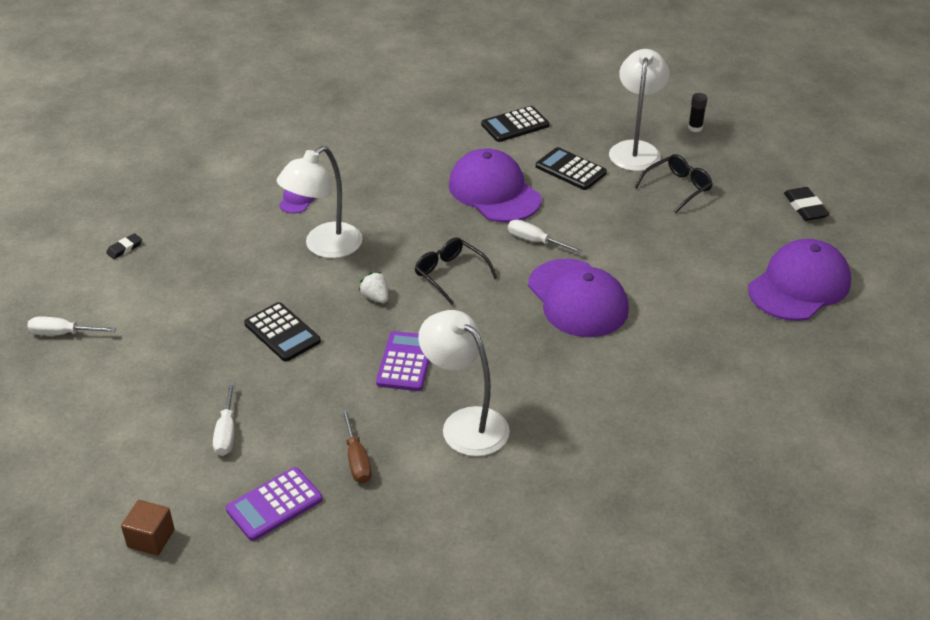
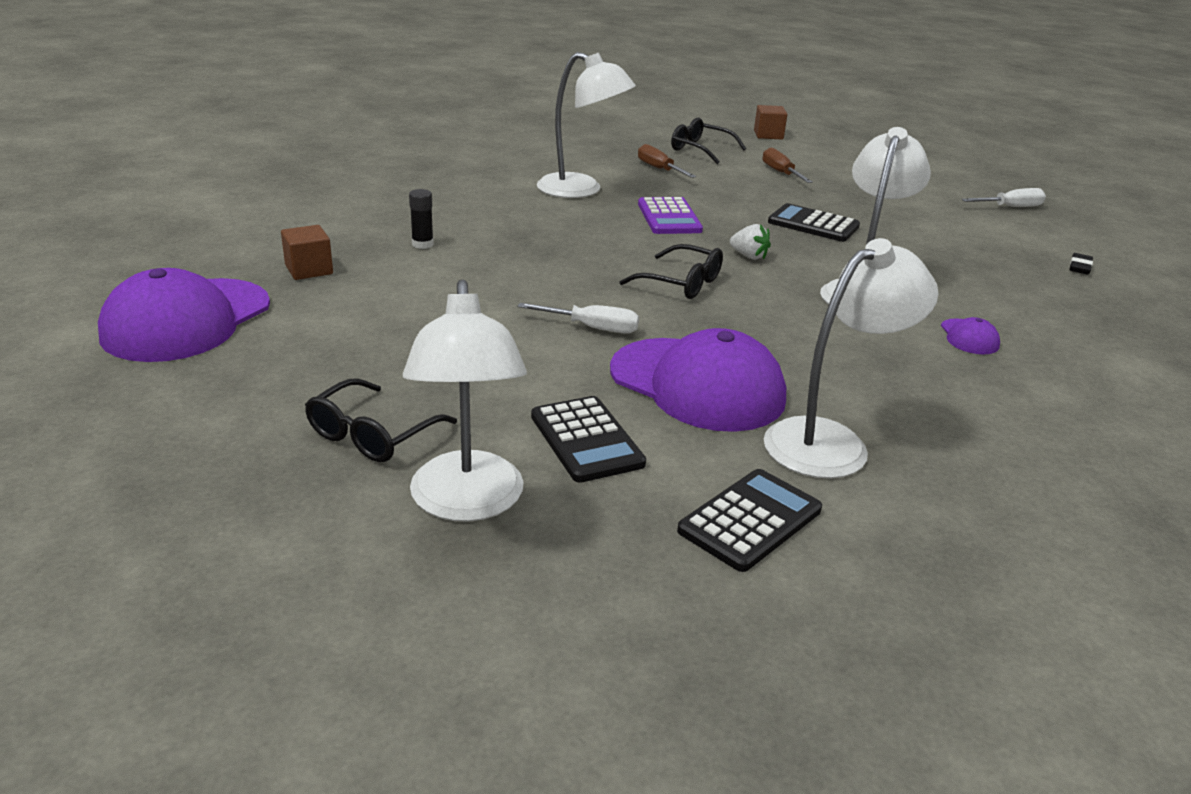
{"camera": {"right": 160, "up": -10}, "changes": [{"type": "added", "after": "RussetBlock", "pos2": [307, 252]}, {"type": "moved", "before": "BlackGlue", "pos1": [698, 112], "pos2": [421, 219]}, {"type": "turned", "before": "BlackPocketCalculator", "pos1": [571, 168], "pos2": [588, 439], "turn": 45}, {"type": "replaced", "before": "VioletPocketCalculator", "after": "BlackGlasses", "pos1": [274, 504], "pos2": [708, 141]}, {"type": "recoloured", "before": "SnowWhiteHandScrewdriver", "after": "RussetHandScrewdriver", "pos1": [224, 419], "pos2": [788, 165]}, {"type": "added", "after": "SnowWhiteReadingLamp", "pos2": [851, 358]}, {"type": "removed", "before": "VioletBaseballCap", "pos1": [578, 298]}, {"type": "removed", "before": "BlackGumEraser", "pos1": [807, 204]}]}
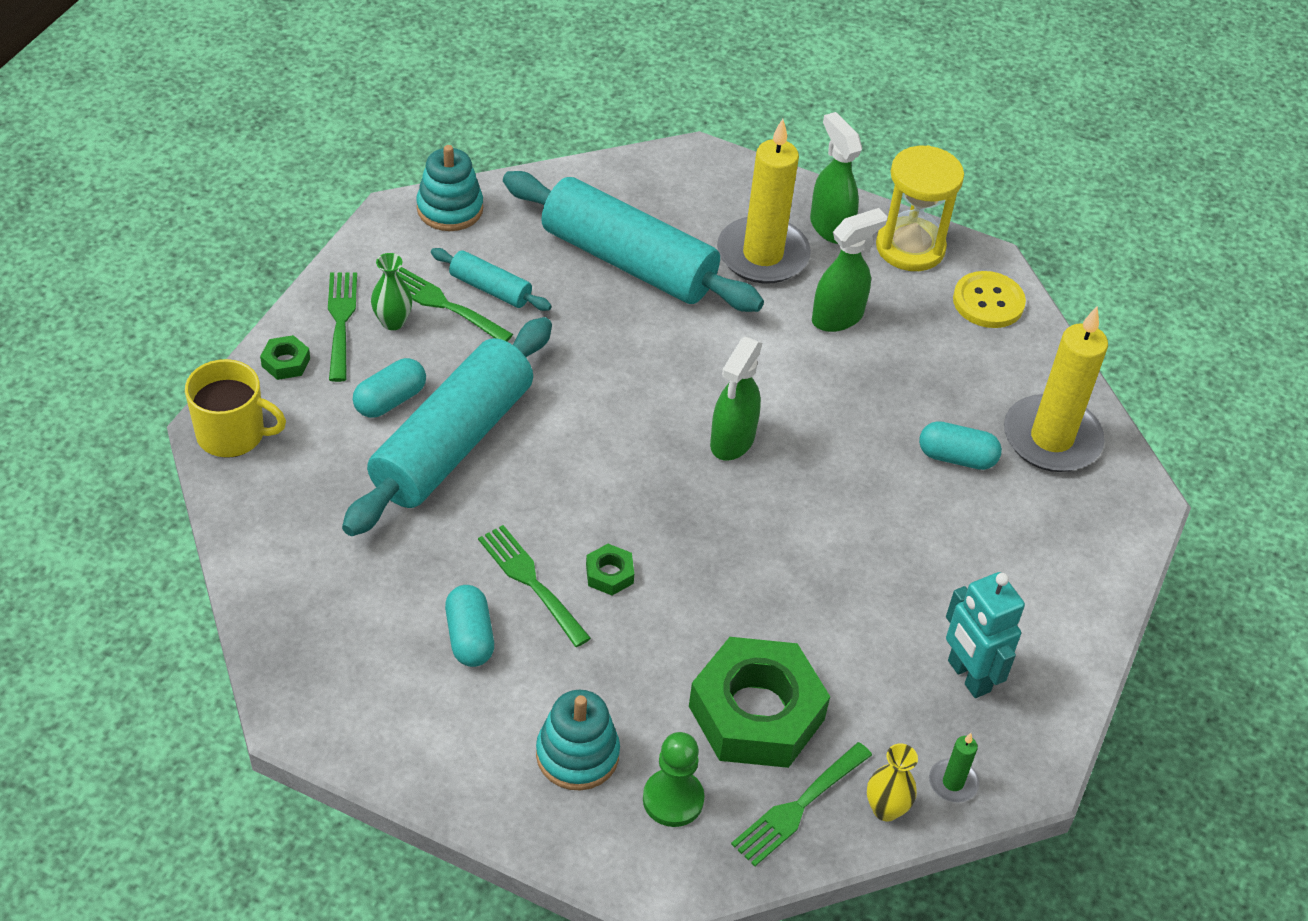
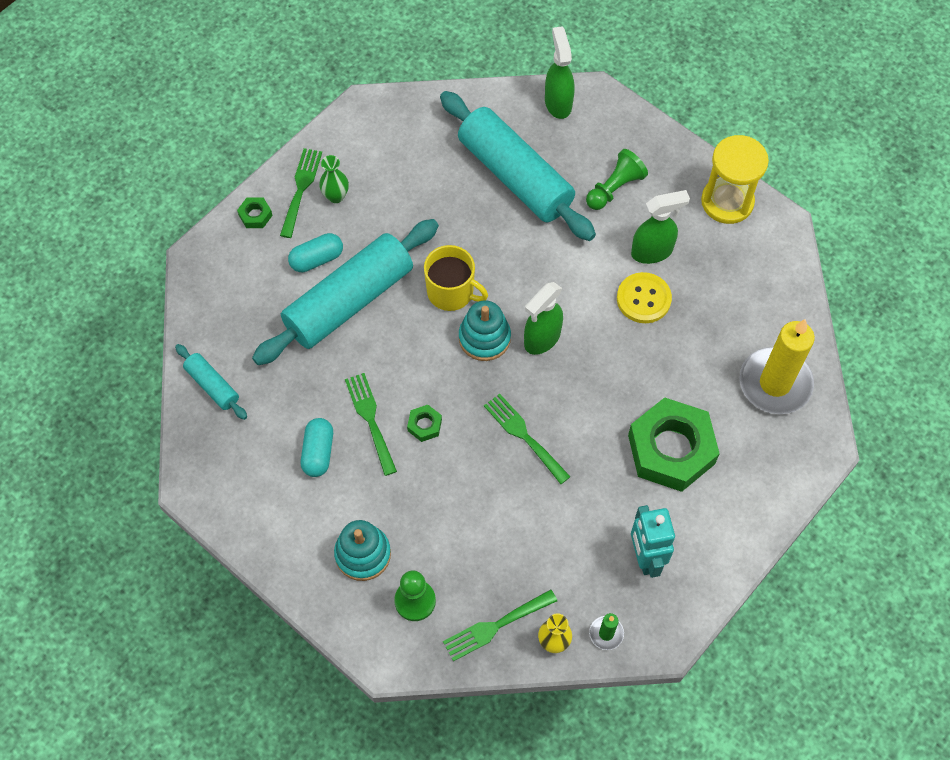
{"camera": {"right": 20, "up": 15}, "changes": [{"type": "moved", "before": "AquaDoughRoller", "pos1": [491, 279], "pos2": [211, 382]}, {"type": "moved", "before": "BrightYellowCoffeeMug", "pos1": [235, 408], "pos2": [456, 278]}, {"type": "moved", "before": "AquaStackingRings", "pos1": [449, 188], "pos2": [485, 330]}, {"type": "moved", "before": "EmeraldDinnerFork", "pos1": [455, 304], "pos2": [527, 439]}, {"type": "moved", "before": "EmeraldSprayBottle", "pos1": [836, 178], "pos2": [559, 72]}, {"type": "replaced", "before": "BrightYellowCandle", "after": "EmeraldPawn", "pos1": [764, 201], "pos2": [617, 179]}, {"type": "moved", "before": "BrightYellowShirtButton", "pos1": [989, 299], "pos2": [644, 297]}, {"type": "moved", "before": "EmeraldHexNut", "pos1": [759, 702], "pos2": [674, 444]}, {"type": "removed", "before": "AquaCapsule", "pos1": [960, 445]}]}
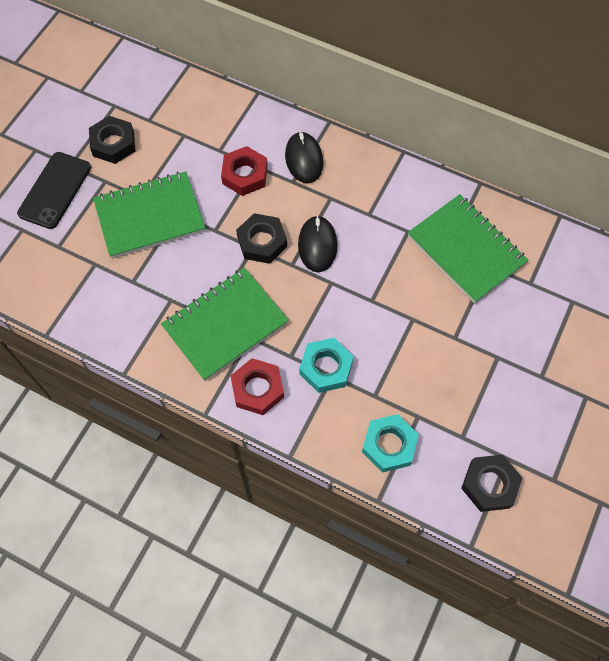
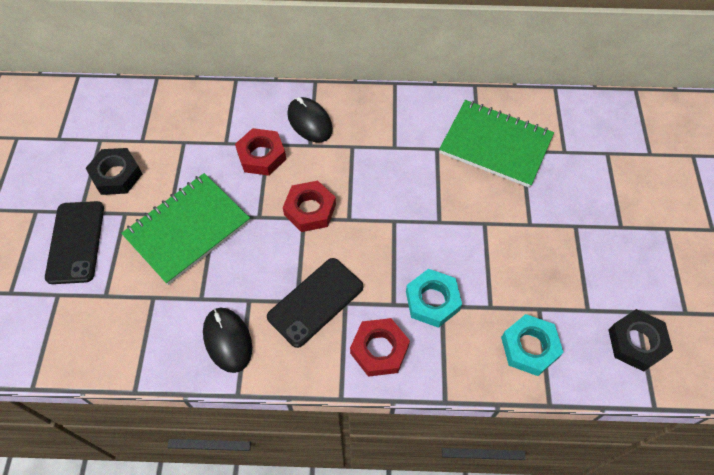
{"camera": {"right": -25, "up": -5}, "changes": [{"type": "moved", "before": "BlackPcMouse", "pos1": [318, 243], "pos2": [227, 340]}, {"type": "replaced", "before": "EmeraldNotepad", "after": "BlackPhone", "pos1": [225, 324], "pos2": [315, 303]}, {"type": "recoloured", "before": "BlackHexNut", "after": "ScarletHexNut", "pos1": [261, 238], "pos2": [309, 206]}]}
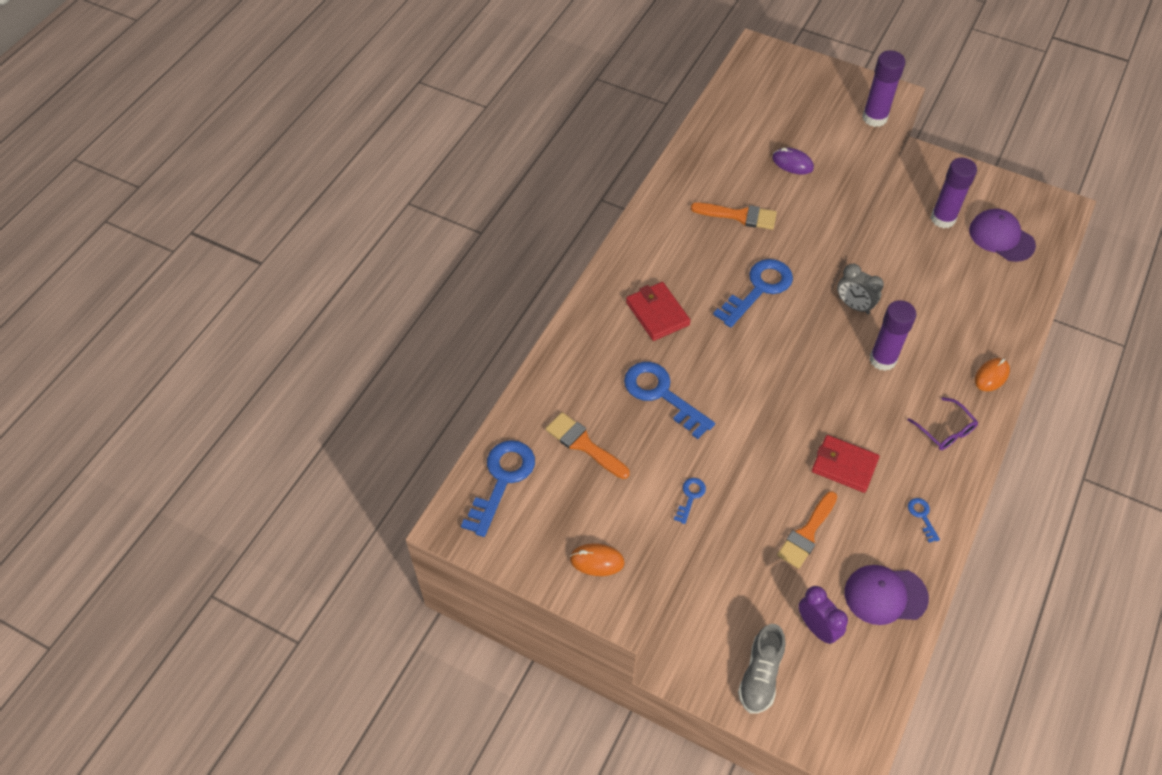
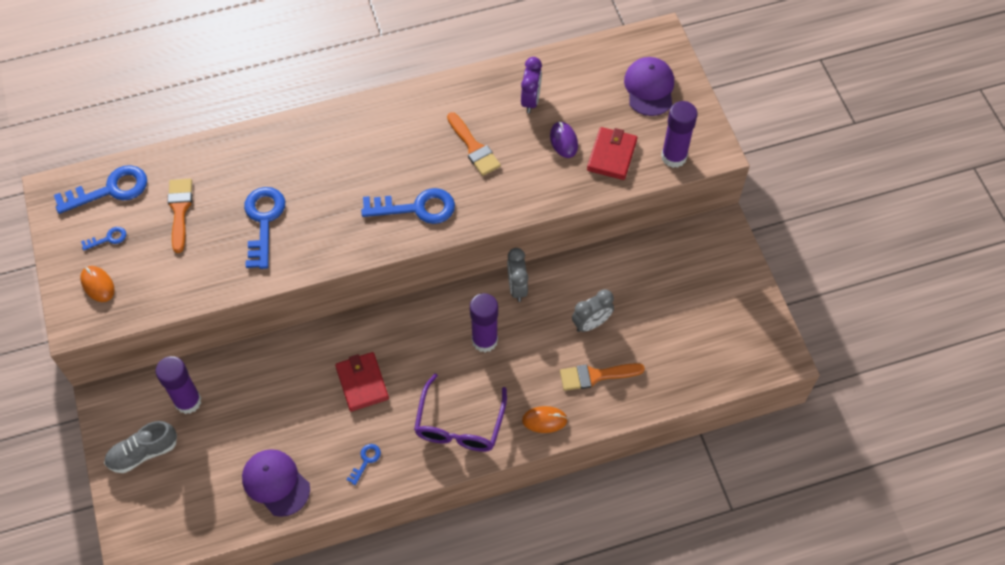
{"camera": {"right": 45, "up": 5}, "changes": [{"type": "moved", "before": "BlueKey", "pos1": [690, 501], "pos2": [103, 238]}, {"type": "moved", "before": "VioletGlue", "pos1": [954, 193], "pos2": [179, 385]}, {"type": "resized", "before": "VioletGlasses", "pos1": [942, 423], "pos2": [460, 412], "scale": 1.62}, {"type": "moved", "before": "VioletClock", "pos1": [823, 615], "pos2": [531, 85]}, {"type": "moved", "before": "BrightOrangePaintbrush", "pos1": [807, 530], "pos2": [602, 377]}, {"type": "added", "after": "GrayClock", "pos2": [593, 310]}, {"type": "moved", "before": "ScarletCardWallet", "pos1": [658, 311], "pos2": [612, 153]}, {"type": "moved", "before": "VioletBaseballCap", "pos1": [1002, 235], "pos2": [649, 86]}]}
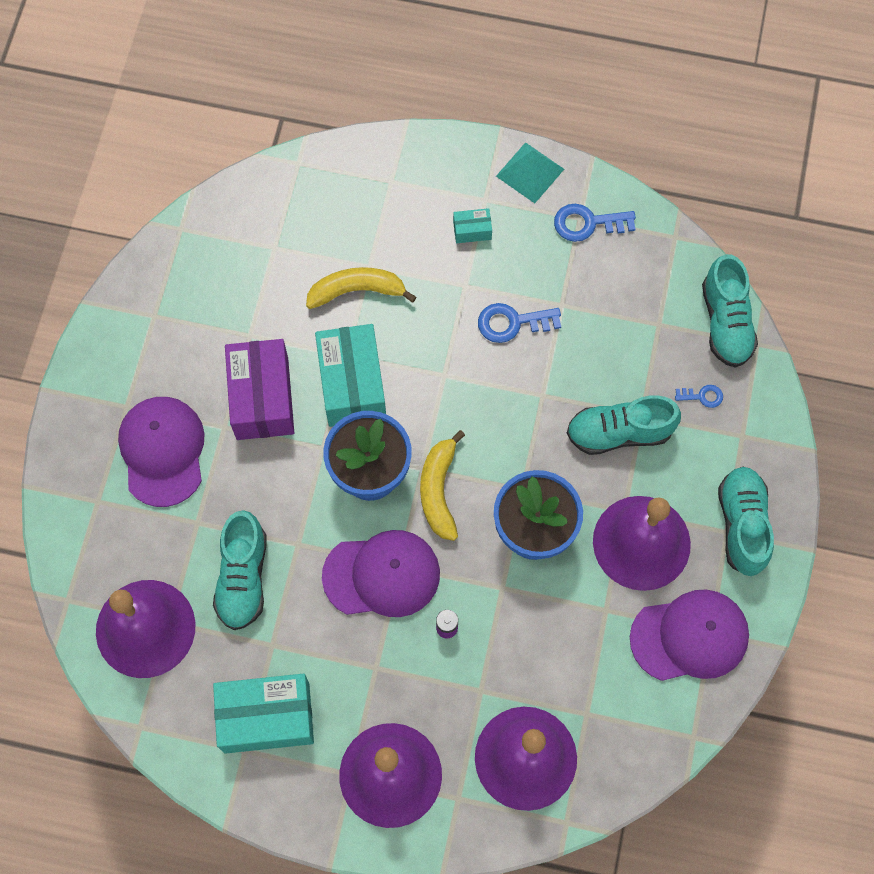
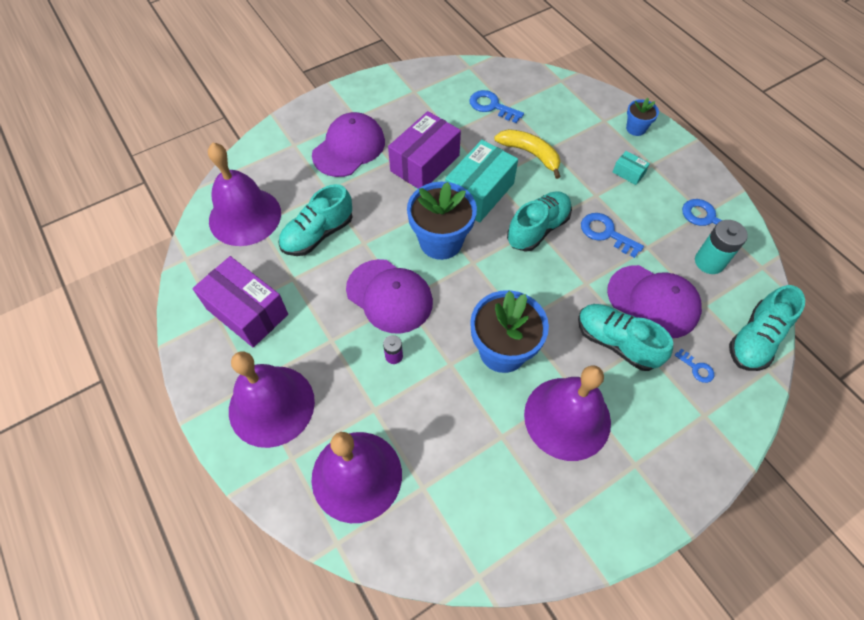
{"camera": {"right": 45, "up": -10}, "changes": [{"type": "recoloured", "before": "AquaParcel", "after": "VioletParcel", "pos1": [263, 714], "pos2": [240, 302]}, {"type": "added", "after": "BlueKey", "pos2": [496, 106]}, {"type": "moved", "before": "AquaSneaker", "pos1": [746, 521], "pos2": [539, 221]}, {"type": "moved", "before": "VioletBaseballCap", "pos1": [689, 635], "pos2": [654, 301]}, {"type": "added", "after": "BluePlantPot", "pos2": [642, 117]}, {"type": "added", "after": "AquaAaBattery", "pos2": [721, 247]}, {"type": "removed", "before": "BrightYellowToyBanana", "pos1": [442, 485]}, {"type": "removed", "before": "AquaPyramid", "pos1": [530, 172]}]}
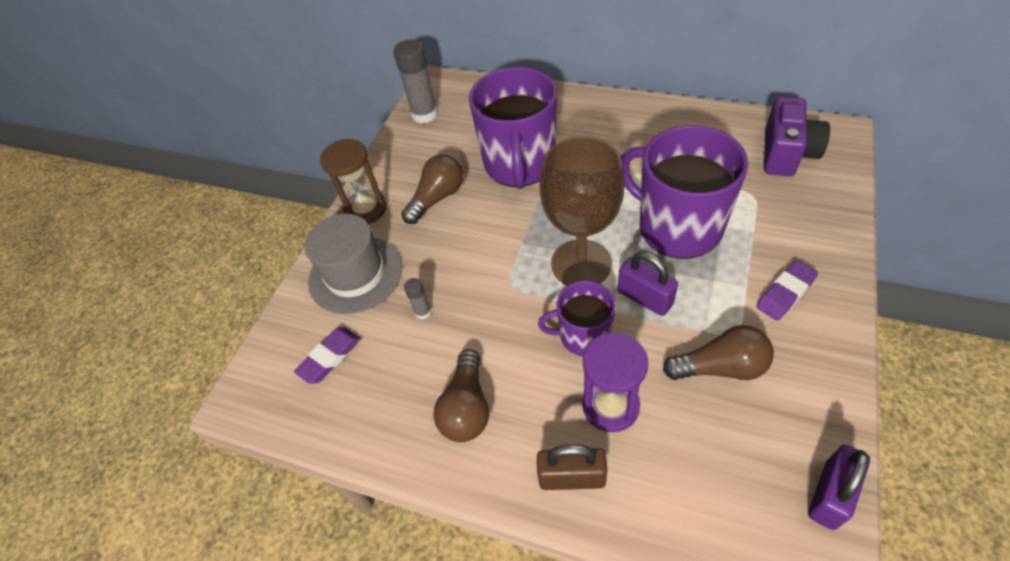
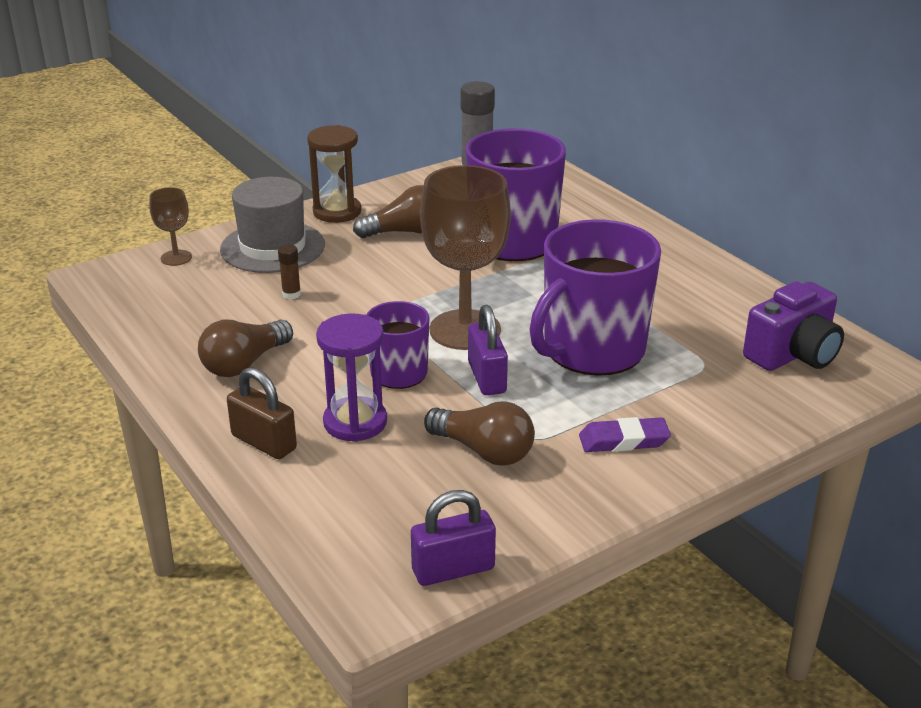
{"camera": {"right": 30, "up": -20}, "changes": [{"type": "added", "after": "RussetChalice", "pos2": [170, 226]}, {"type": "recoloured", "before": "GrayGlue", "after": "RussetGlue", "pos1": [417, 298], "pos2": [289, 271]}, {"type": "turned", "before": "VioletCoffeeMug", "pos1": [684, 192], "pos2": [595, 297], "turn": -120}, {"type": "removed", "before": "VioletGumEraser", "pos1": [327, 355]}]}
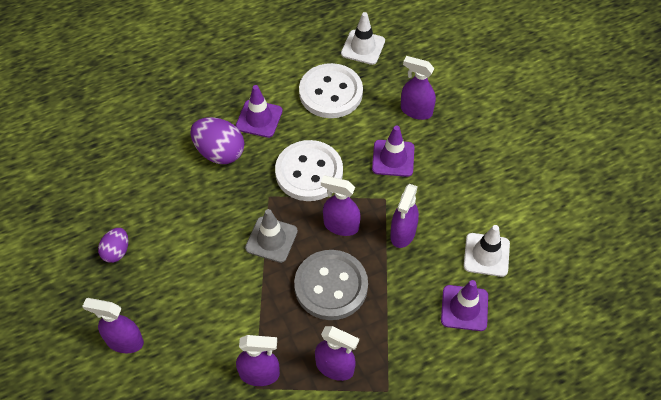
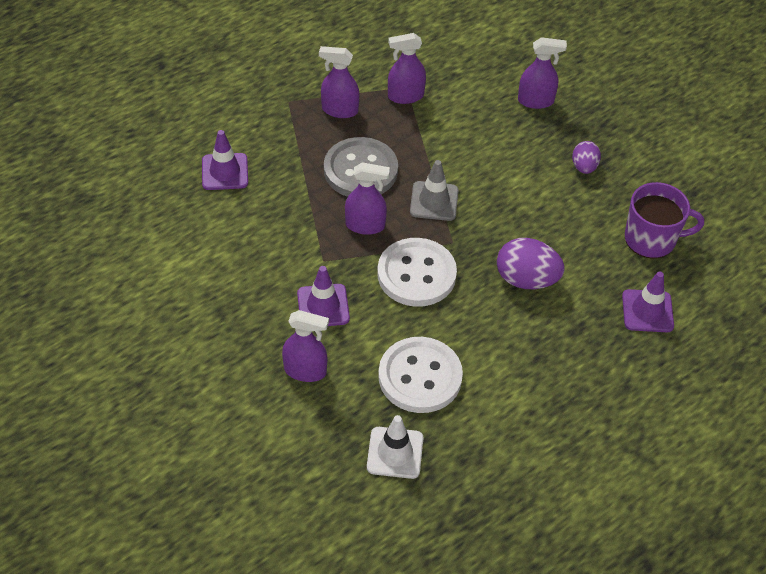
{"camera": {"right": 165, "up": -5}, "changes": [{"type": "moved", "before": "VioletSafetyCone", "pos1": [259, 111], "pos2": [648, 301]}, {"type": "added", "after": "VioletCoffeeMug", "pos2": [664, 220]}, {"type": "removed", "before": "VioletSprayBottle", "pos1": [404, 216]}, {"type": "removed", "before": "SnowWhiteSafetyCone", "pos1": [487, 251]}]}
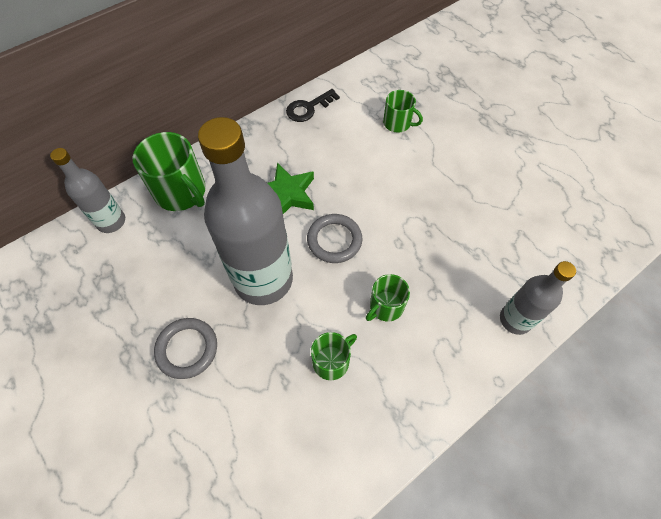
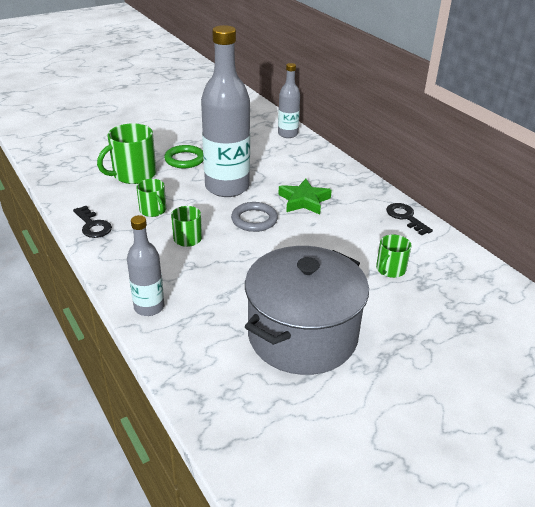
{"camera": {"right": 95, "up": -25}, "changes": [{"type": "added", "after": "BlackKey", "pos2": [92, 222]}, {"type": "moved", "before": "EmeraldCoffeeMug", "pos1": [169, 171], "pos2": [126, 153]}, {"type": "recoloured", "before": "GrayTorus", "after": "EmeraldTorus", "pos1": [185, 348], "pos2": [183, 156]}, {"type": "added", "after": "GrayStockpot", "pos2": [307, 310]}]}
